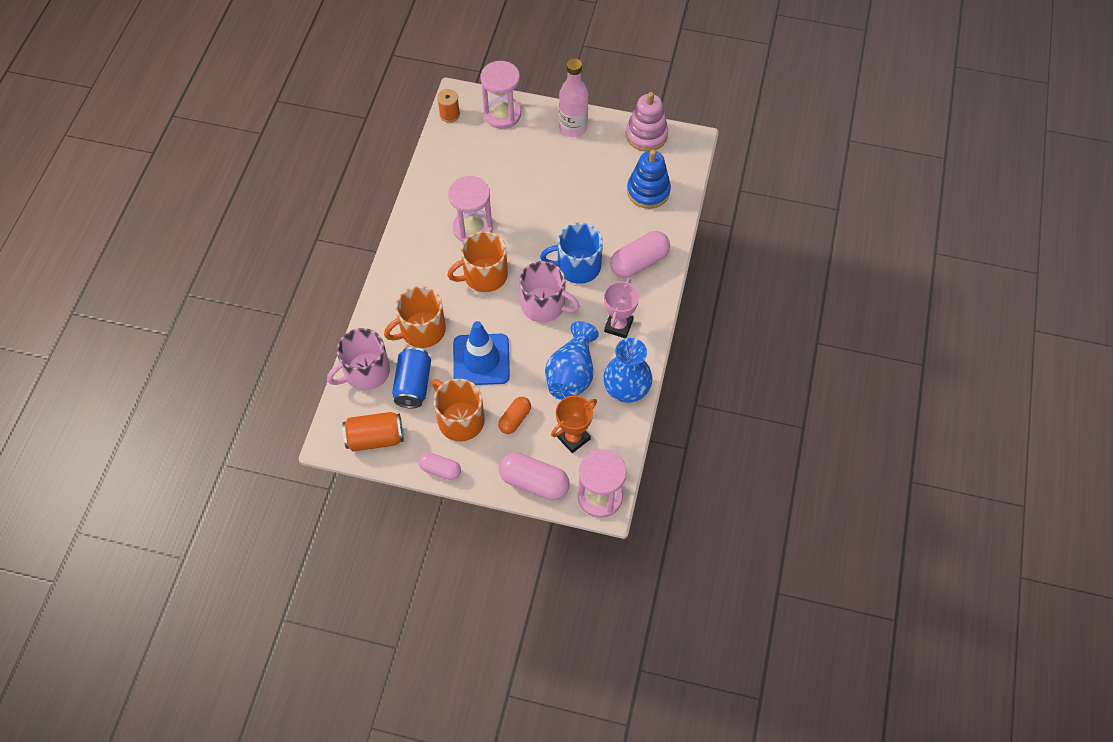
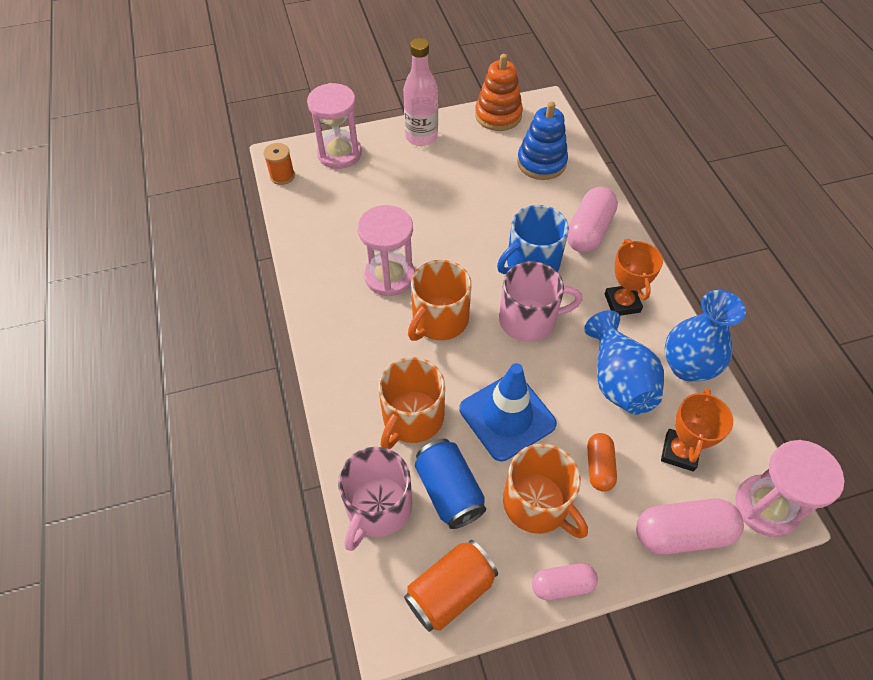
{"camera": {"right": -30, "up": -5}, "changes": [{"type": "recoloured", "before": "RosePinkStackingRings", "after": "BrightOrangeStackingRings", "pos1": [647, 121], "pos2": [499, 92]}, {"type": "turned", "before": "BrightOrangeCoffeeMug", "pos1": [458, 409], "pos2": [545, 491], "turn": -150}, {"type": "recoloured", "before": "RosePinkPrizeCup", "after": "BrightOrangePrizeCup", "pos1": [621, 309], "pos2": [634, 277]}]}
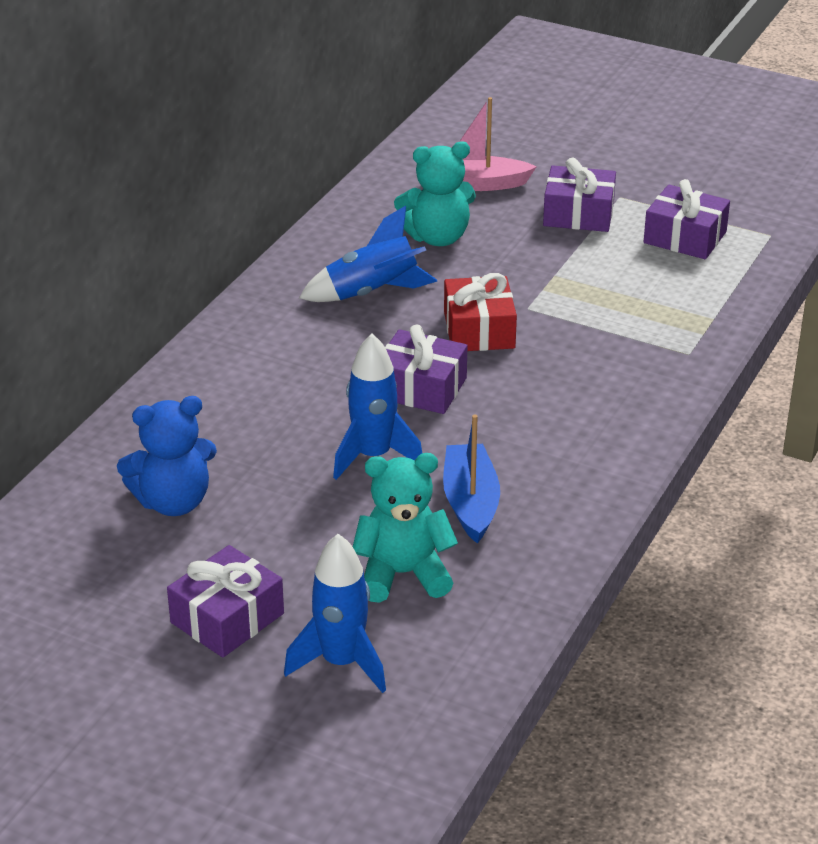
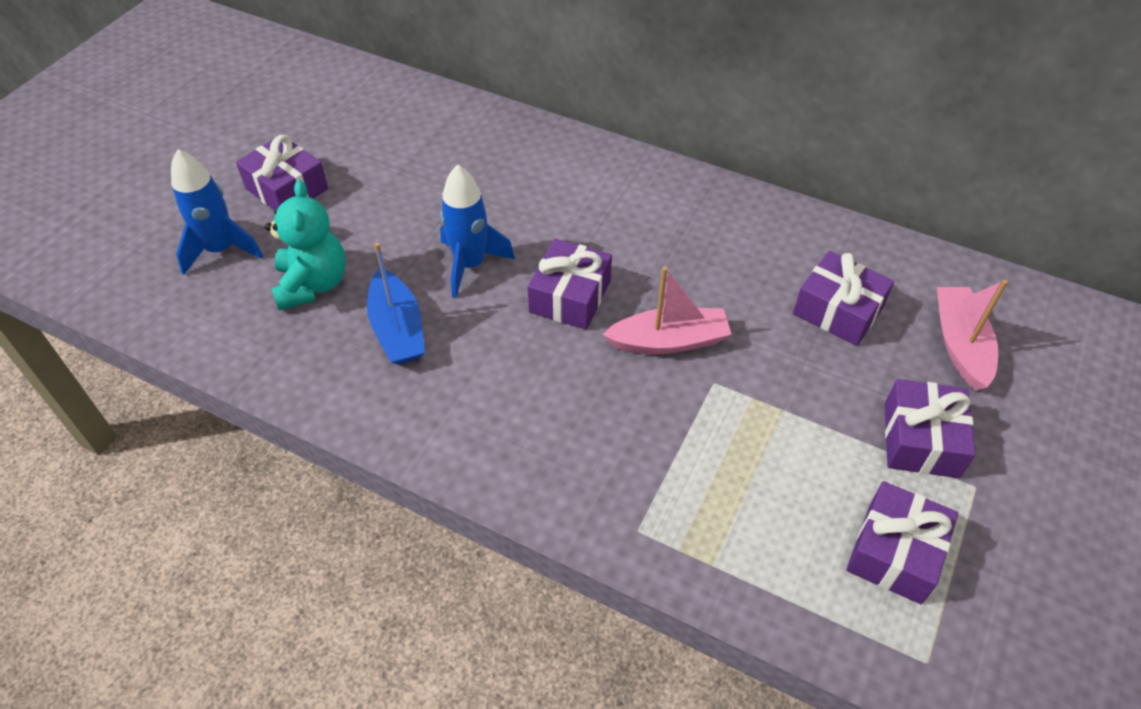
{"camera": {"right": 90, "up": 15}, "changes": [{"type": "turned", "before": "BlueToyBoat", "pos1": [471, 479], "pos2": [396, 304], "turn": 75}, {"type": "replaced", "before": "ScarletPresent", "after": "RosePinkToyBoat", "pos1": [480, 312], "pos2": [667, 310]}, {"type": "replaced", "before": "AquaTeddyBear", "after": "VioletPresent", "pos1": [435, 193], "pos2": [843, 298]}, {"type": "removed", "before": "BlueTeddyBear", "pos1": [167, 456]}, {"type": "removed", "before": "BlueSpaceship", "pos1": [368, 254]}]}
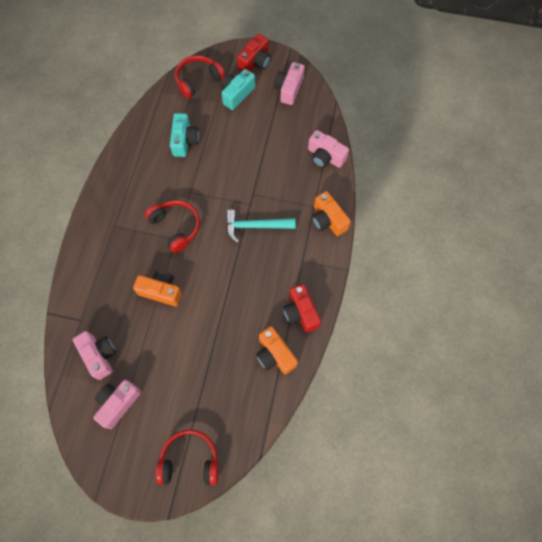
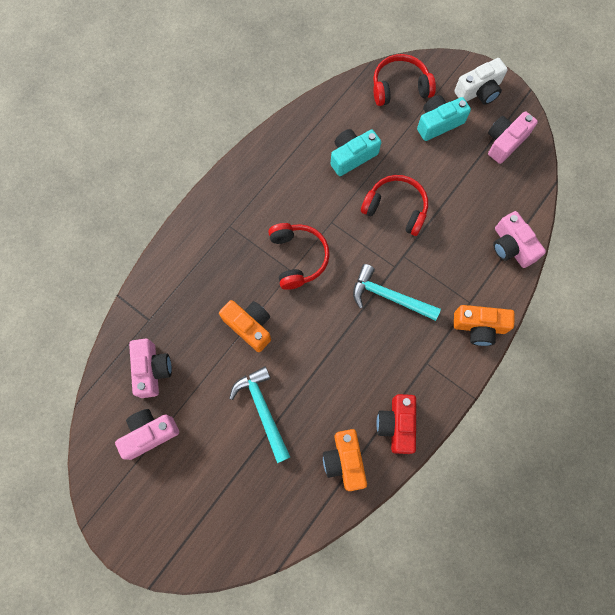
{"camera": {"right": 25, "up": 5}, "changes": [{"type": "added", "after": "AquaCarpenter'sHammer", "pos2": [259, 414]}, {"type": "turned", "before": "AquaPhotoCamera", "pos1": [184, 135], "pos2": [356, 152], "turn": -150}, {"type": "moved", "before": "ScarletHeadset", "pos1": [187, 457], "pos2": [394, 205]}, {"type": "recoloured", "before": "ScarletPhotoCamera", "after": "SnowWhitePhotoCamera", "pos1": [254, 53], "pos2": [481, 81]}, {"type": "turned", "before": "BrightOrangePhotoCamera", "pos1": [331, 213], "pos2": [484, 325], "turn": -75}]}
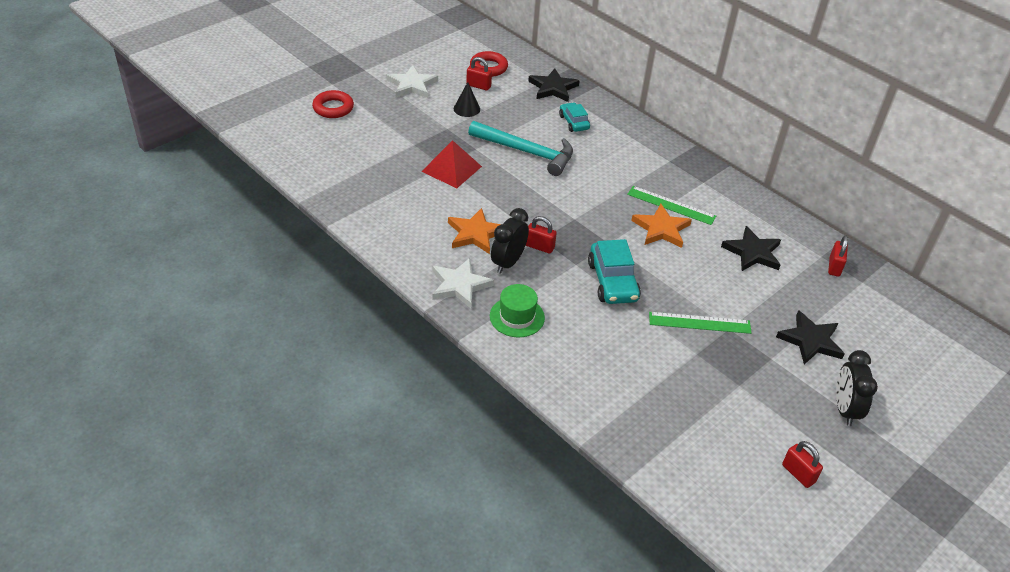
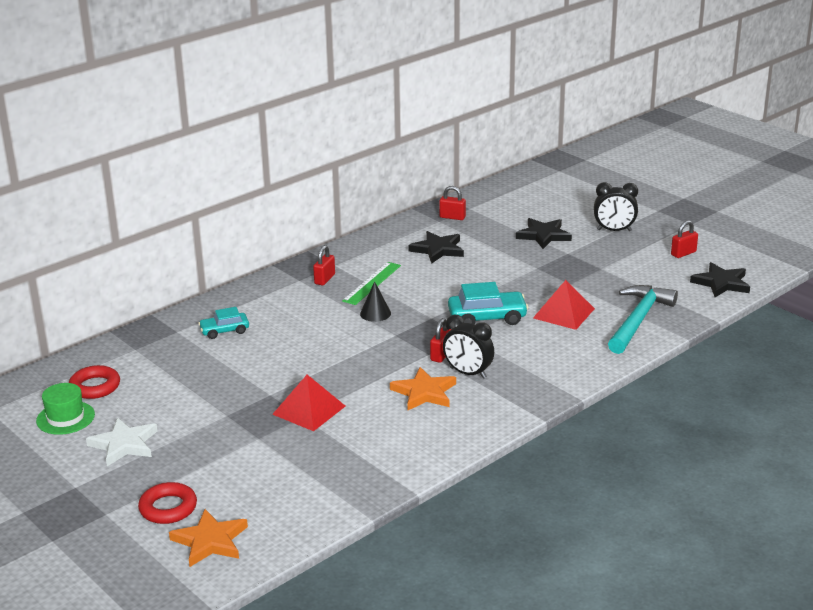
{"camera": {"right": -85, "up": -15}, "changes": [{"type": "moved", "before": "EmeraldTopHat", "pos1": [517, 310], "pos2": [65, 409]}, {"type": "moved", "before": "BrightOrangeStarShape", "pos1": [661, 226], "pos2": [208, 538]}, {"type": "moved", "before": "ScarletLock", "pos1": [479, 74], "pos2": [324, 265]}, {"type": "moved", "before": "BlackConeShape", "pos1": [467, 99], "pos2": [375, 301]}, {"type": "added", "after": "ScarletPyramid", "pos2": [564, 305]}, {"type": "moved", "before": "AquaCarpenter'sHammer", "pos1": [520, 148], "pos2": [643, 319]}, {"type": "moved", "before": "BlackStarShape", "pos1": [554, 85], "pos2": [720, 279]}, {"type": "removed", "before": "SnowWhiteStarShape", "pos1": [463, 283]}, {"type": "removed", "before": "EmeraldMeasuringStick", "pos1": [700, 323]}]}
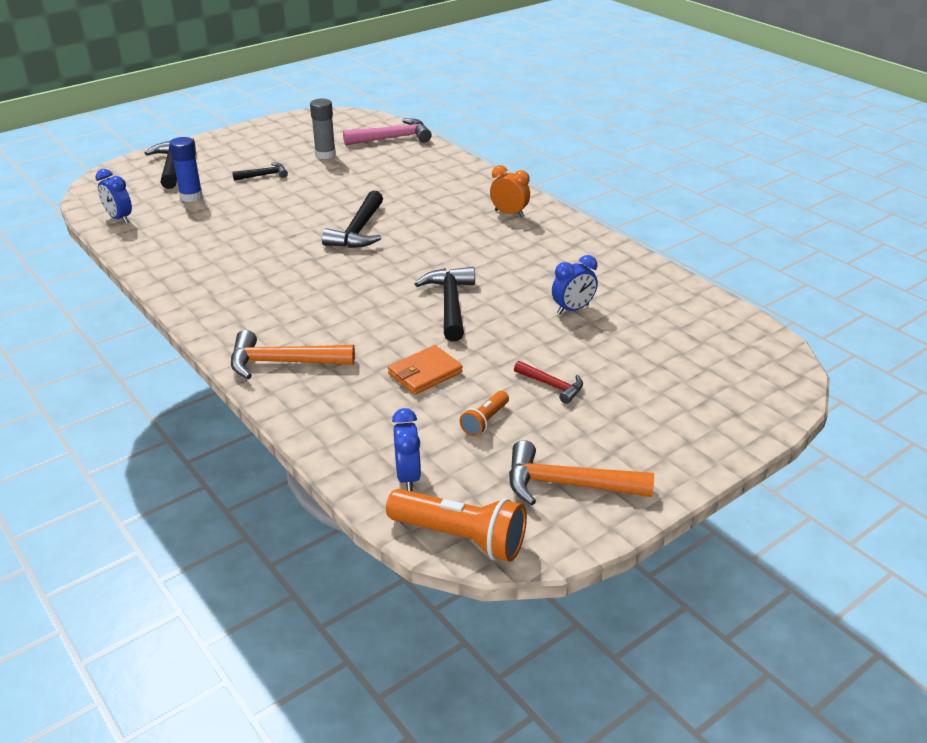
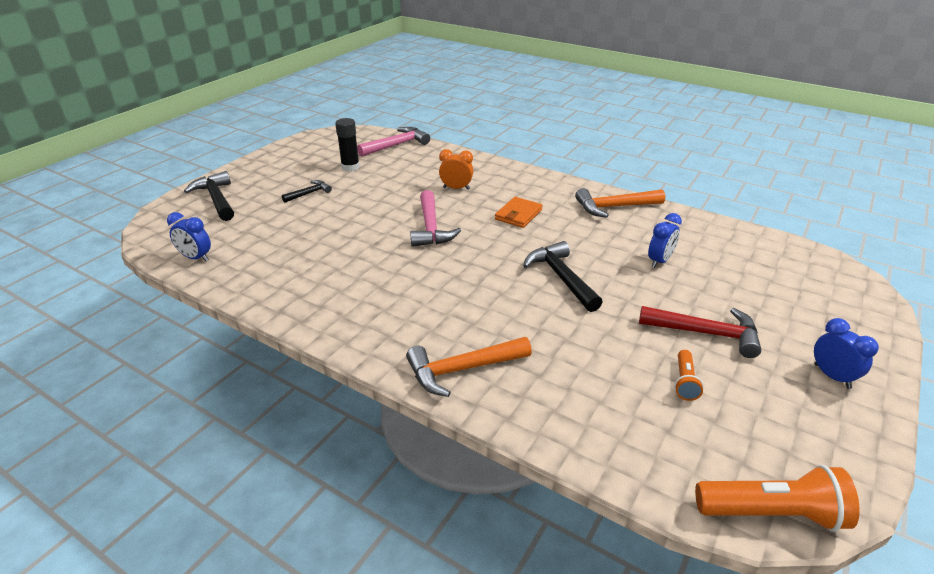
{"camera": {"right": -20, "up": 0}, "changes": [{"type": "recoloured", "before": "GrayGlue", "after": "BlackGlue", "pos1": [323, 129], "pos2": [347, 145]}, {"type": "recoloured", "before": "BlackCarpenter'sHammer", "after": "RosePinkCarpenter'sHammer", "pos1": [352, 219], "pos2": [435, 218]}, {"type": "moved", "before": "BrightOrangeClock", "pos1": [510, 191], "pos2": [456, 169]}, {"type": "moved", "before": "BrightOrangeCardWallet", "pos1": [425, 370], "pos2": [519, 212]}, {"type": "moved", "before": "BrightOrangeCarpenter'sHammer", "pos1": [581, 472], "pos2": [620, 203]}, {"type": "resized", "before": "ScarletCarpenter'sHammer", "pos1": [548, 382], "pos2": [700, 332], "scale": 1.73}, {"type": "moved", "before": "BlueClock", "pos1": [406, 449], "pos2": [846, 353]}, {"type": "removed", "before": "BlueGlue", "pos1": [186, 169]}]}
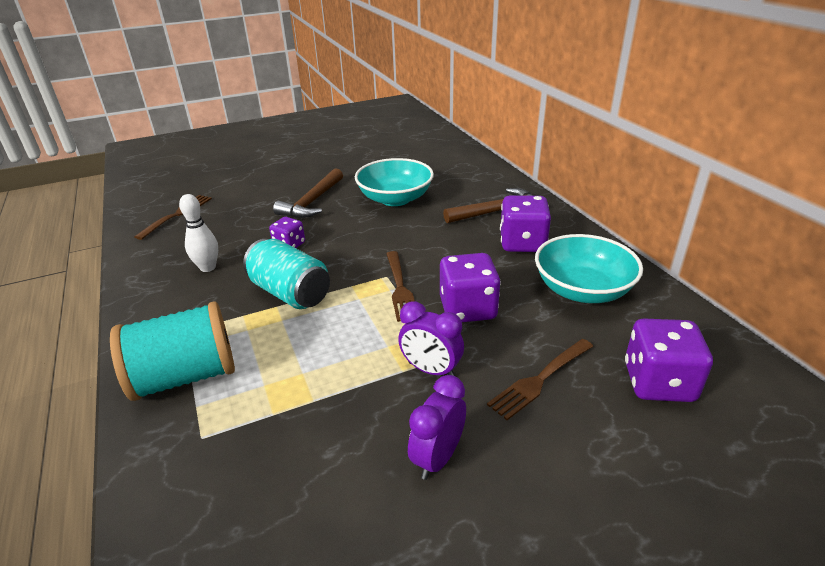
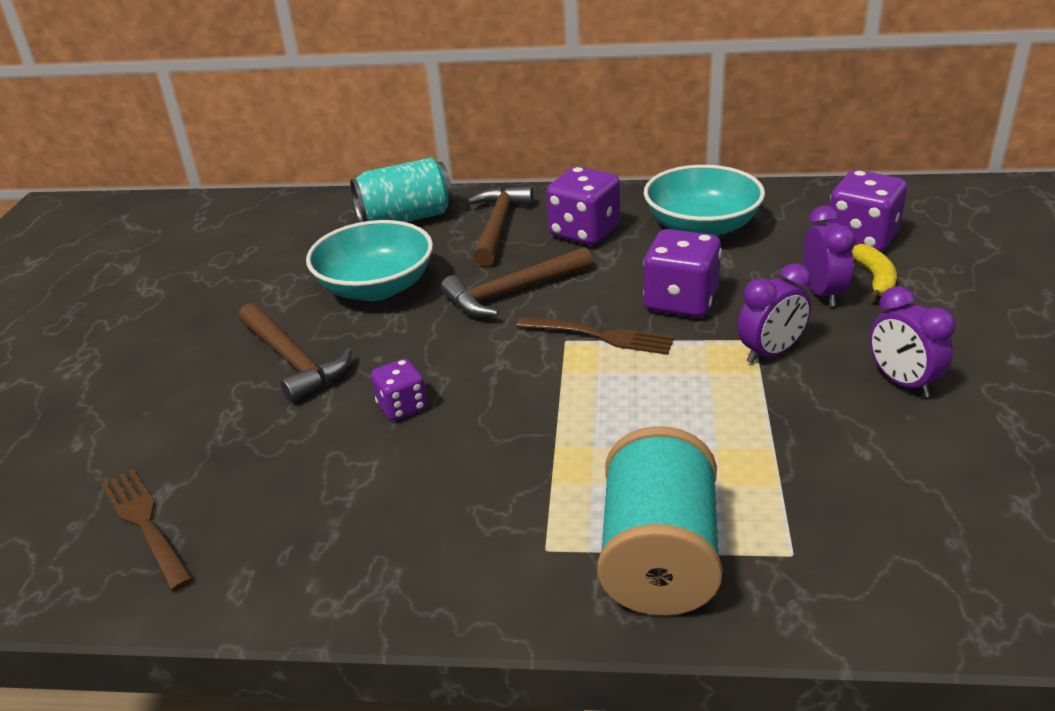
{"camera": {"right": -60, "up": 0}, "changes": [{"type": "moved", "before": "AquaSodaCan", "pos1": [286, 274], "pos2": [401, 190]}, {"type": "added", "after": "RussetCarpenter'sHammer", "pos2": [516, 282]}, {"type": "replaced", "before": "RussetDinnerFork", "after": "VioletClock", "pos1": [540, 379], "pos2": [829, 256]}, {"type": "added", "after": "BrightYellowToyBanana", "pos2": [874, 272]}, {"type": "removed", "before": "SnowWhiteBowlingPin", "pos1": [198, 233]}]}
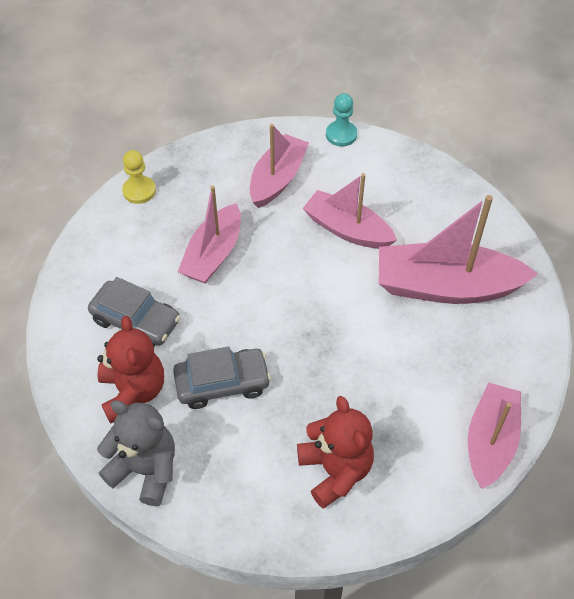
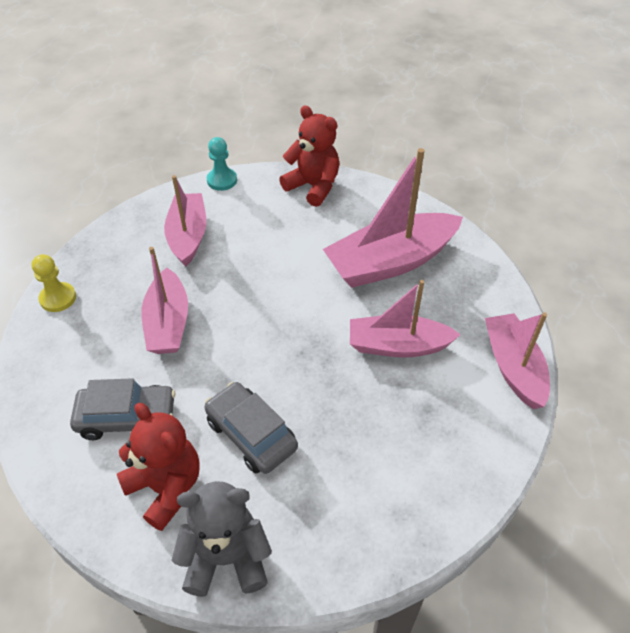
{"camera": {"right": -30, "up": -5}, "changes": [{"type": "turned", "before": "GrayToyCar", "pos1": [222, 377], "pos2": [251, 428], "turn": -90}, {"type": "moved", "before": "ScarletTeddyBear", "pos1": [335, 452], "pos2": [309, 156]}, {"type": "moved", "before": "RosePinkToyBoat", "pos1": [350, 211], "pos2": [405, 319]}]}
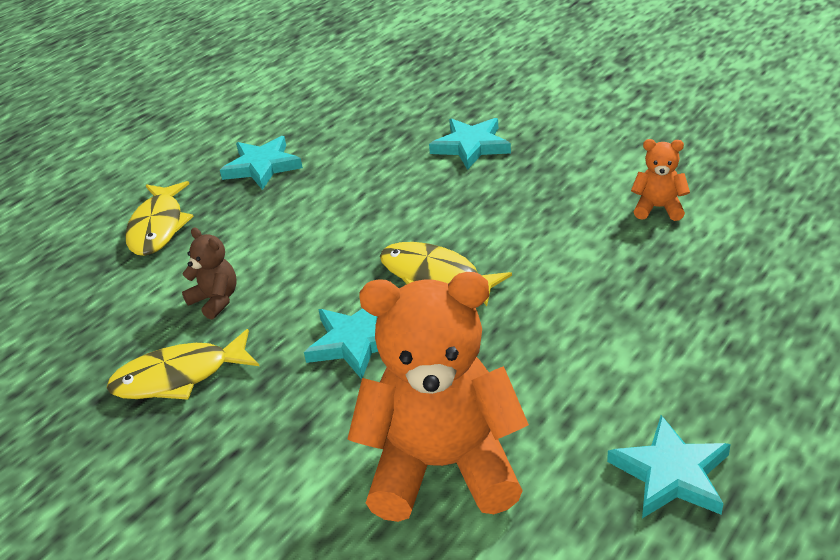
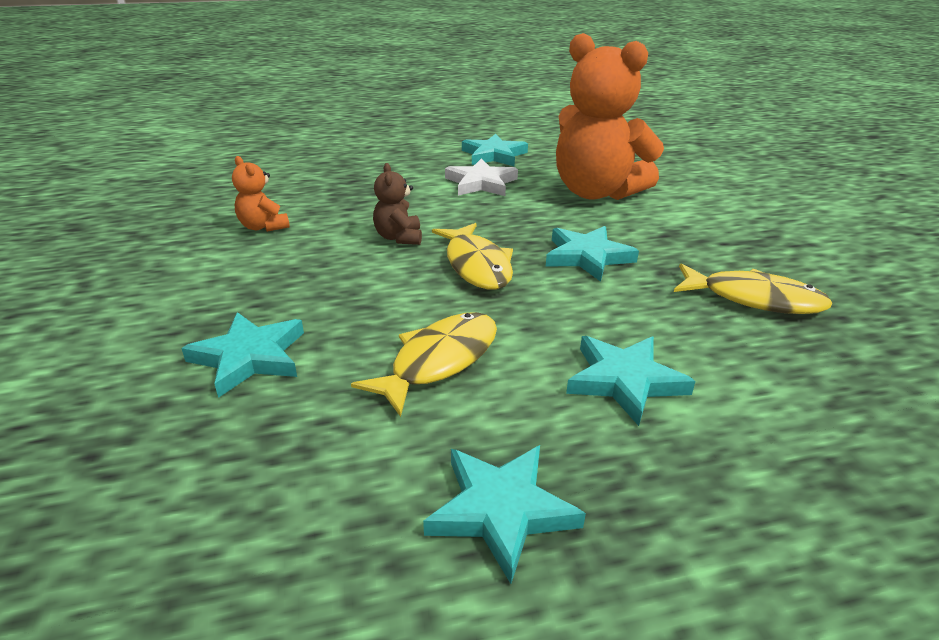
{"camera": {"right": -145, "up": -5}, "changes": [{"type": "moved", "before": "BrightYellowFish", "pos1": [159, 218], "pos2": [424, 364]}, {"type": "moved", "before": "RussetTeddyBear", "pos1": [209, 274], "pos2": [397, 204]}, {"type": "added", "after": "SnowWhiteStarShape", "pos2": [481, 177]}, {"type": "added", "after": "AquaStarShape", "pos2": [630, 381]}]}
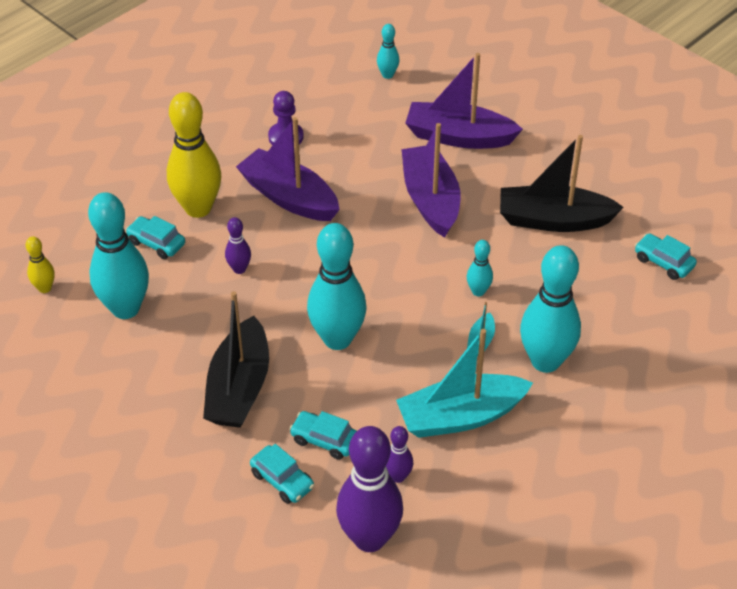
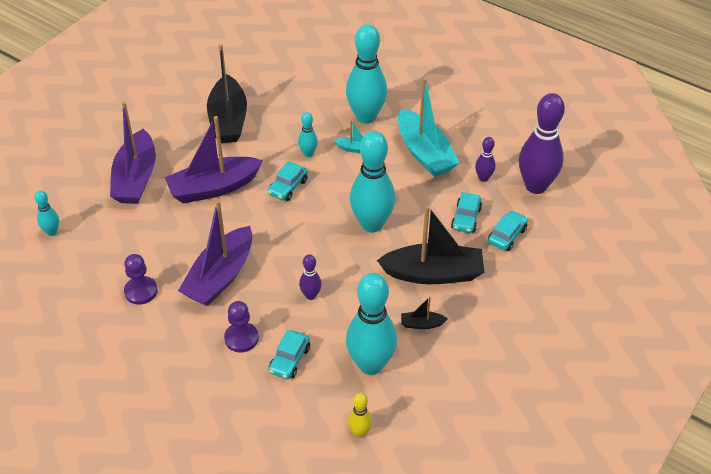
{"camera": {"right": -100, "up": 0}, "changes": [{"type": "replaced", "before": "BrightYellowBowlingPin", "after": "VioletPawn", "pos1": [194, 155], "pos2": [241, 326]}, {"type": "moved", "before": "AquaToyCar", "pos1": [666, 256], "pos2": [288, 181]}, {"type": "added", "after": "BlackToyBoat", "pos2": [424, 313]}]}
